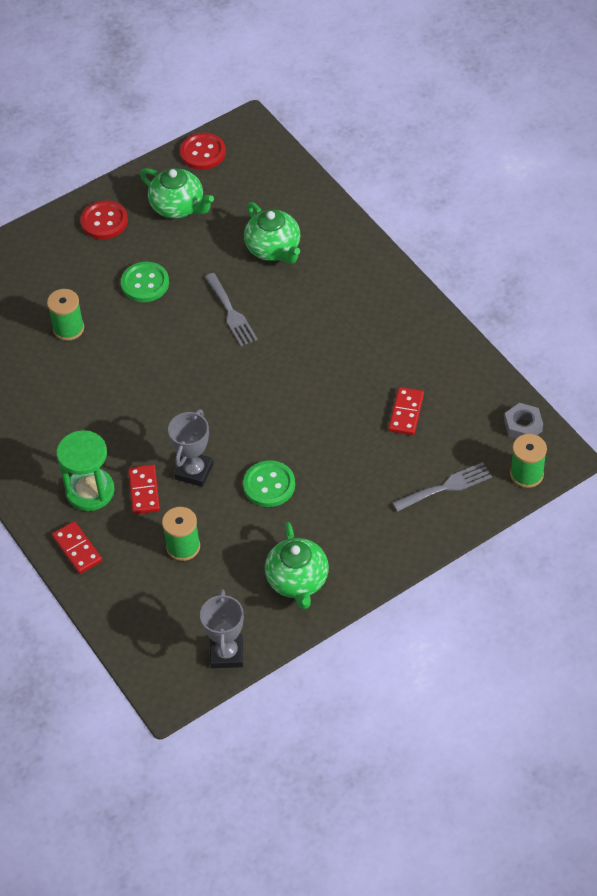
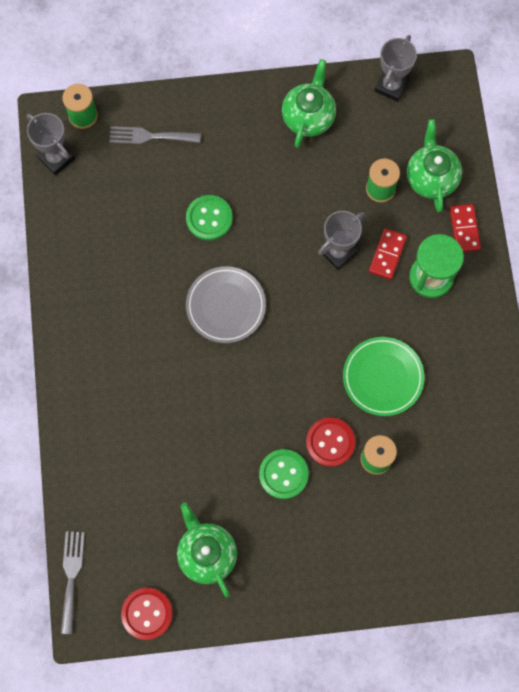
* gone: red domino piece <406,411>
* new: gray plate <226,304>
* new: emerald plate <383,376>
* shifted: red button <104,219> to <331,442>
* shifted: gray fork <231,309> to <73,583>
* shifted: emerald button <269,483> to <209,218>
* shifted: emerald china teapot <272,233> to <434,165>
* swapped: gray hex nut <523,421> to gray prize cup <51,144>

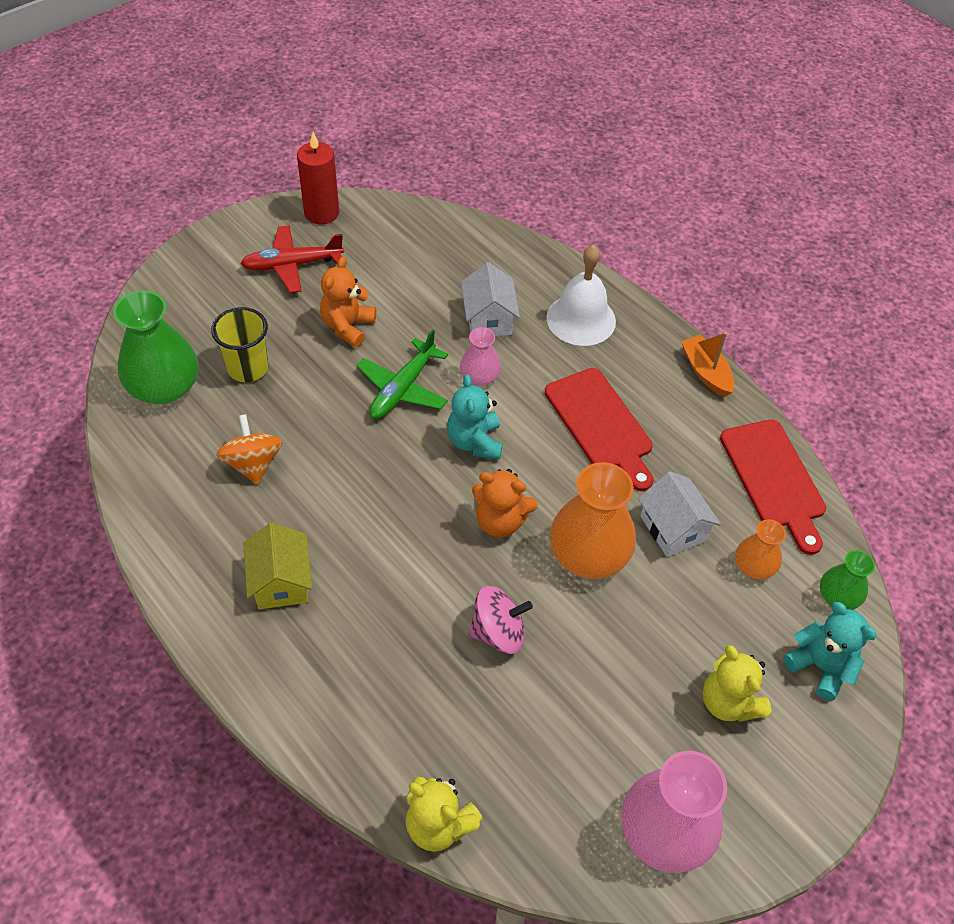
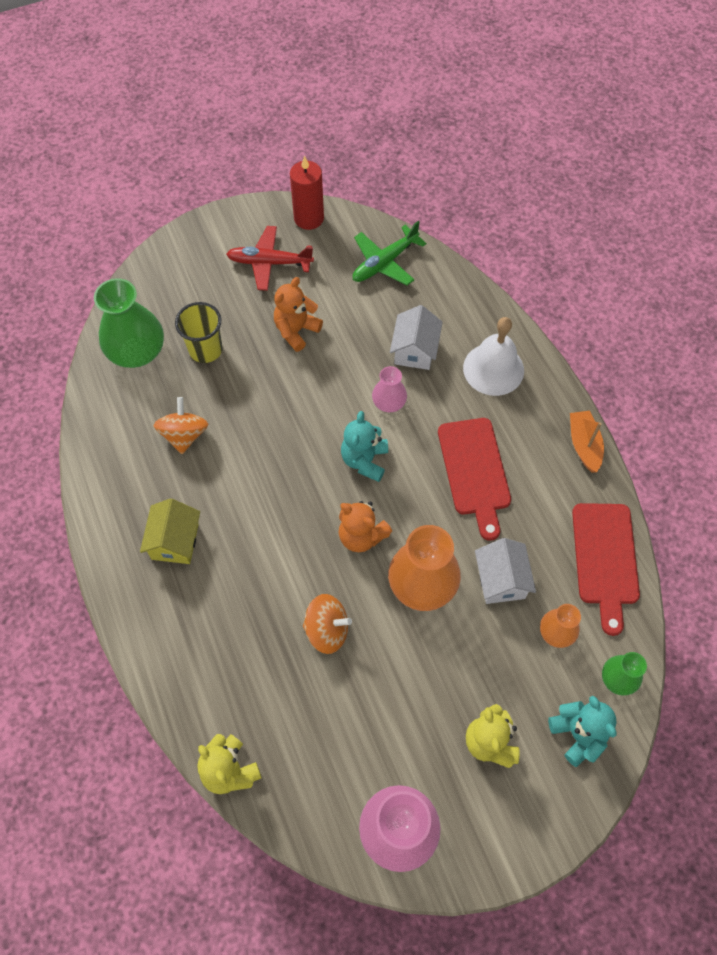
* shifted: emerald toy plane <402,374> to <390,253>
* repainted: rosy whirligig <501,620> to bright orange whirligig <327,624>

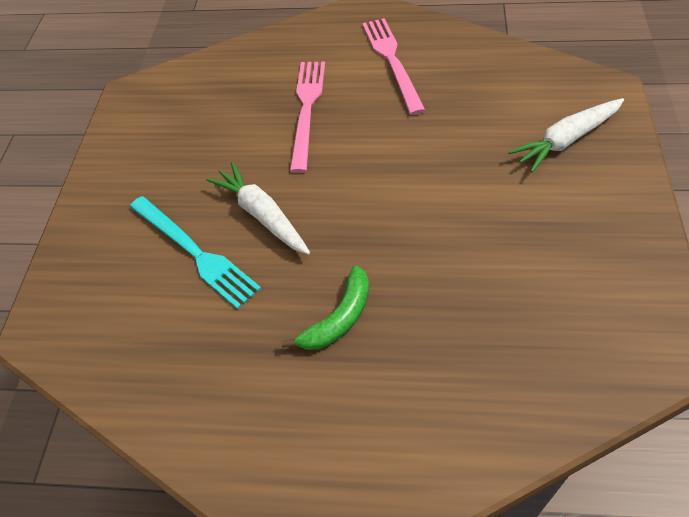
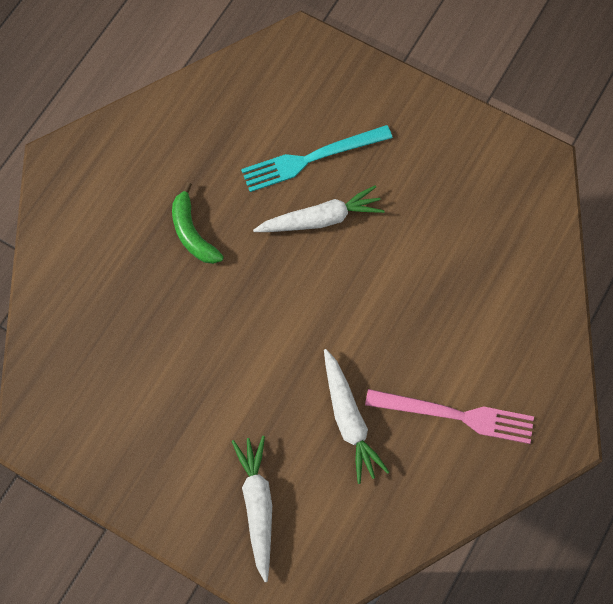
* gone: rosy fork <307,117>
* new: snow-white carrot <356,416>

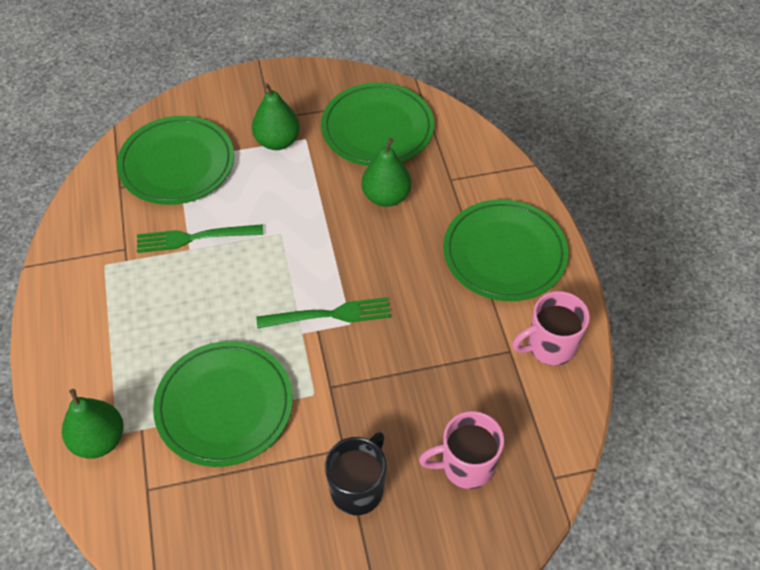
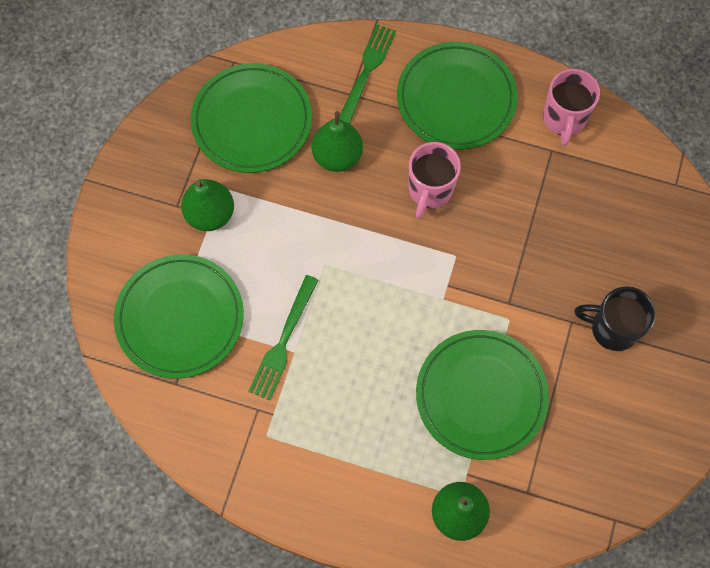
* shifted: emerald fork <323,312> to <367,74>
* shifted: rosy coffee mug <461,450> to <435,180>
* rotated: jet-black coffee mug <355,473> = <615,318> 45 degrees counterclockwise

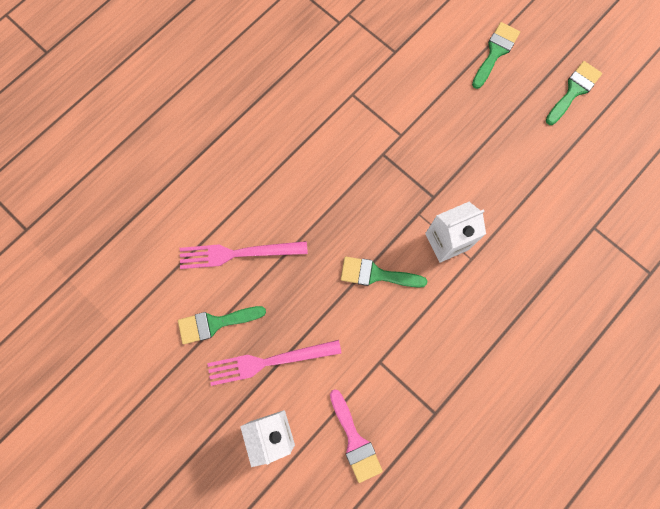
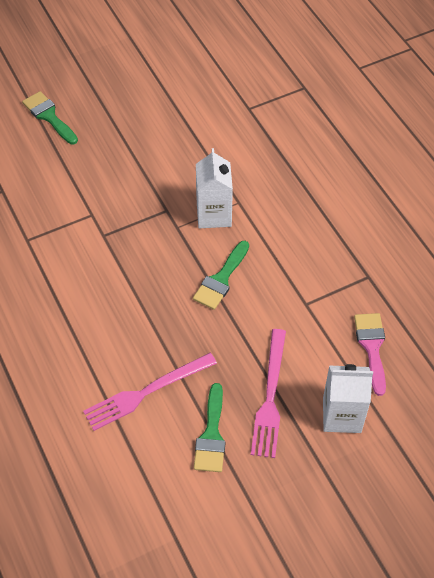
* gone: emerald paint brush <574,93>
* rotated: rosy fork <244,255> = <150,392> 45 degrees clockwise
* rotated: rosy paint brush <356,436> = <370,354> 90 degrees counterclockwise

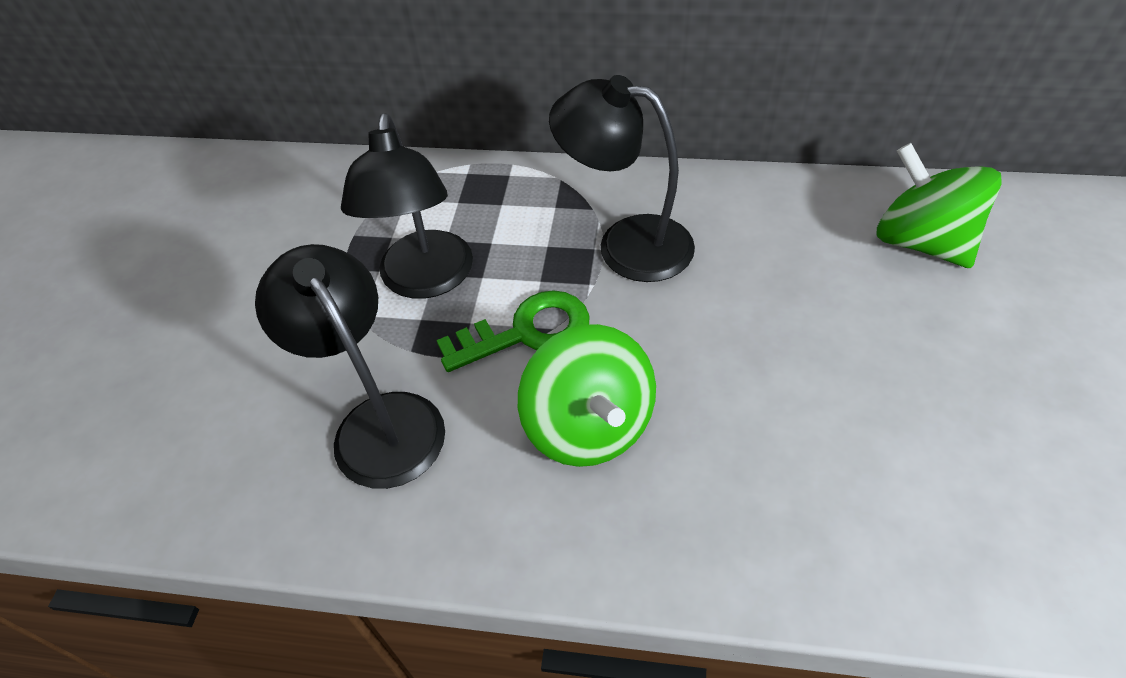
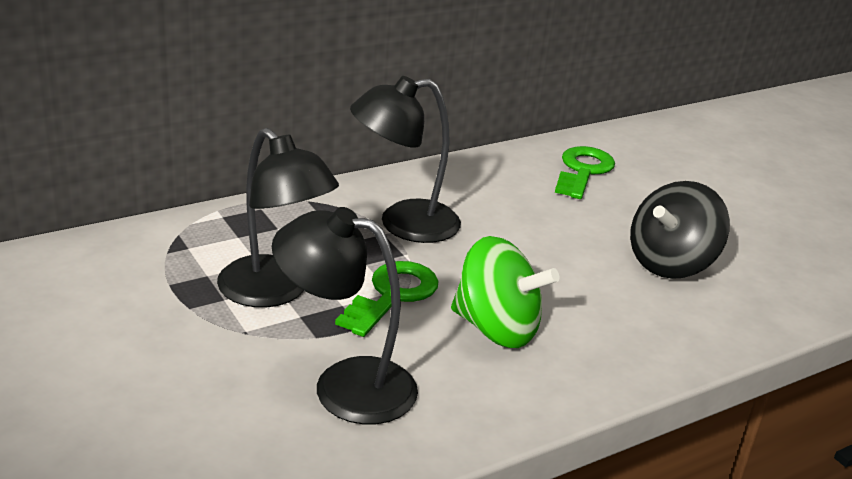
* new: jet-black whirligig <680,230>
* swapped: emerald whirligig <939,205> to emerald door key <585,172>

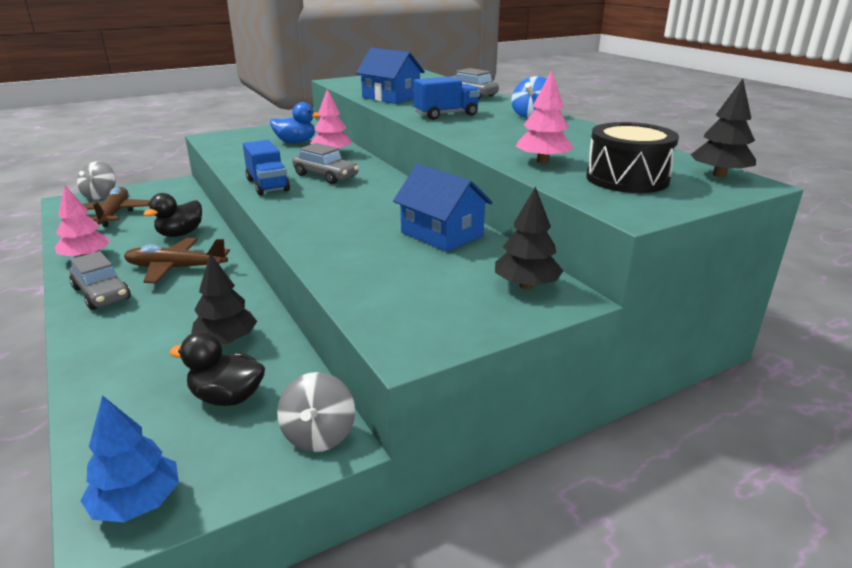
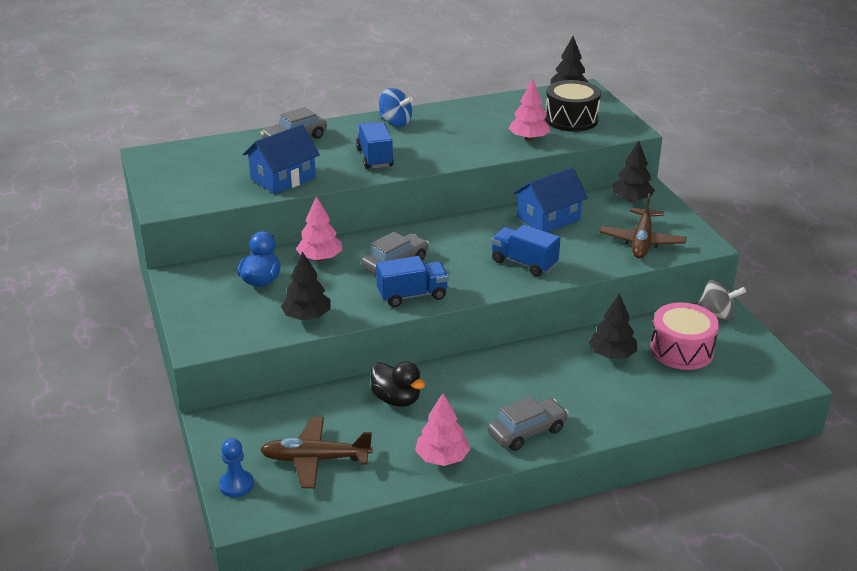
* gone: blue tree <129,458>
* new: jet-black tree <306,285>
* new: blue truck <525,250>
* shifted: brown toy plane <177,260> to <642,225>
* swapped: gray whirligig <96,180> to blue game pawn <236,467>
* swapped: jet-black toy duck <217,368> to rosy drum <684,336>

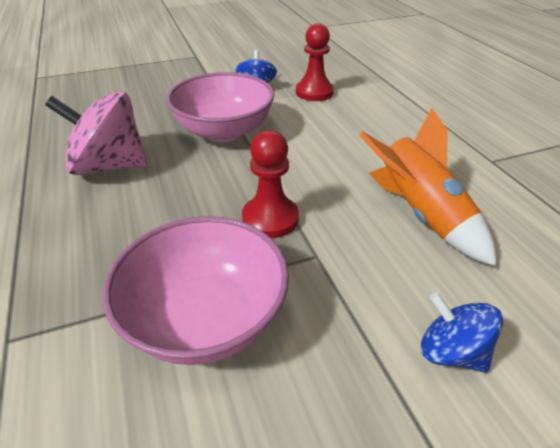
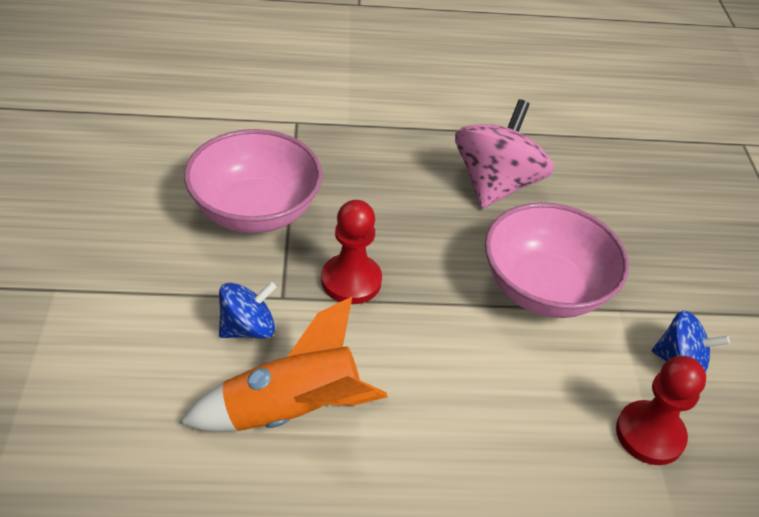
* shifted: blue whirligig <462,332> to <248,310>

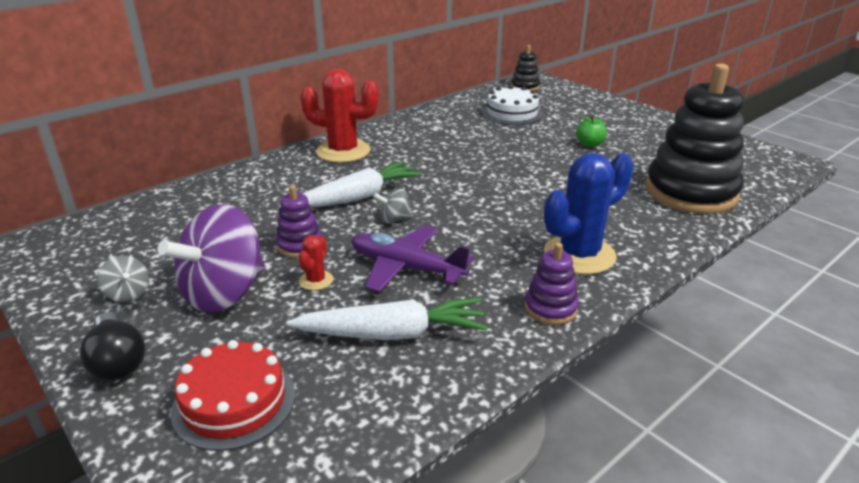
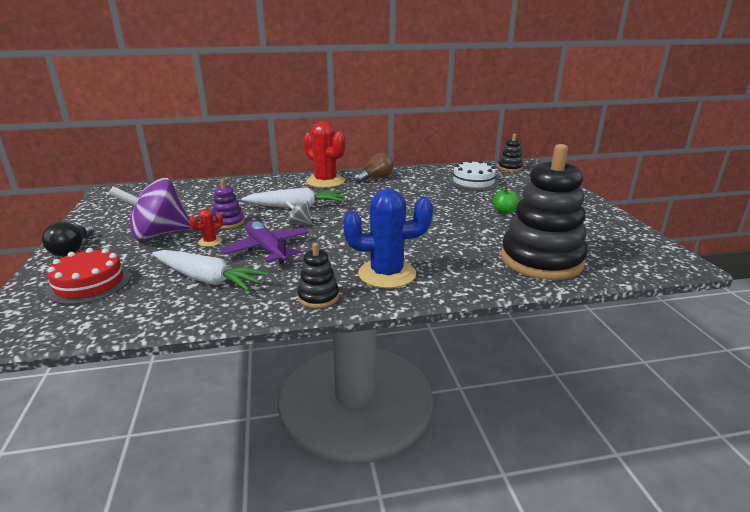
* gone: gray whirligig <123,279>
* new: brown light bulb <373,168>
* repainted: purple stacking toy <552,284> to jet-black stacking toy <318,275>

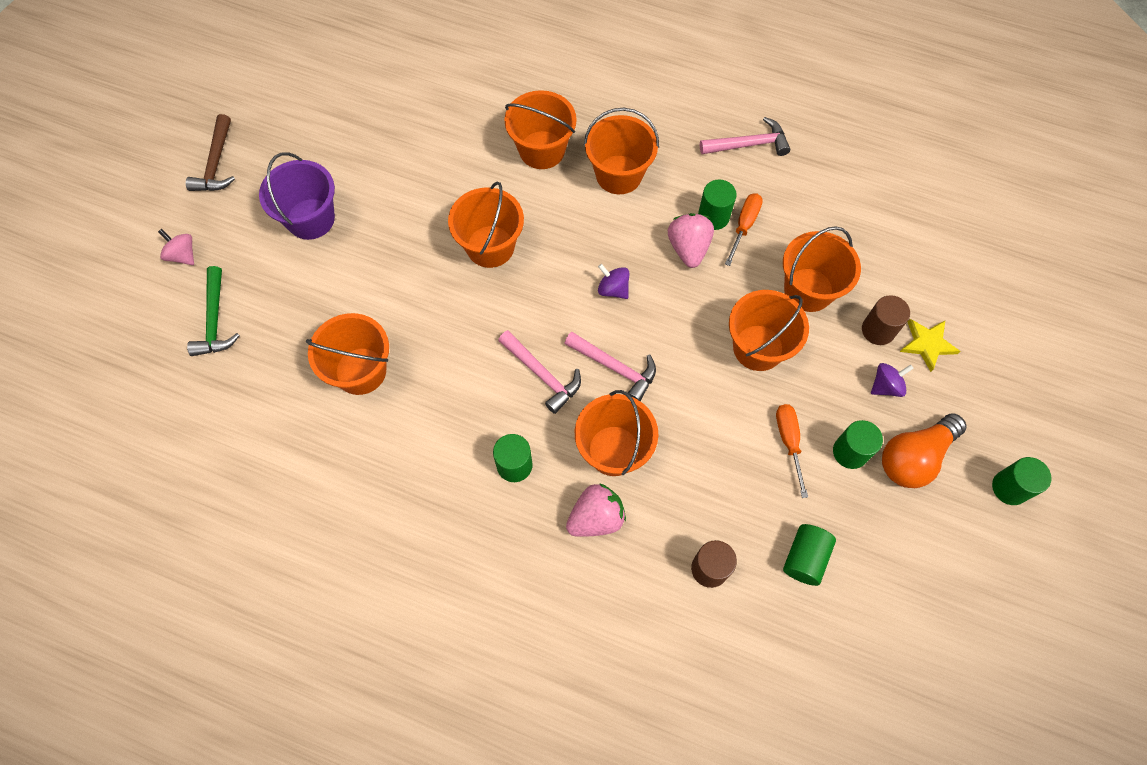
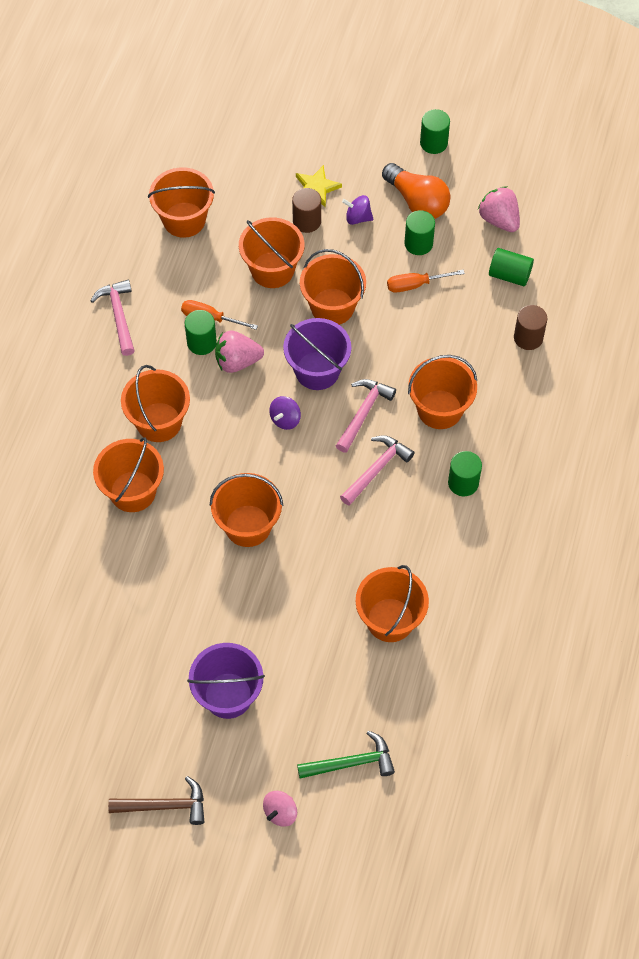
* new: bright orange sand bucket <181,202>
* new: purple sand bucket <317,354>
* shifted: rosy berry <596,510> to <499,209>
* rotated: purple whirligig <892,380> = <357,210> 45 degrees counterclockwise

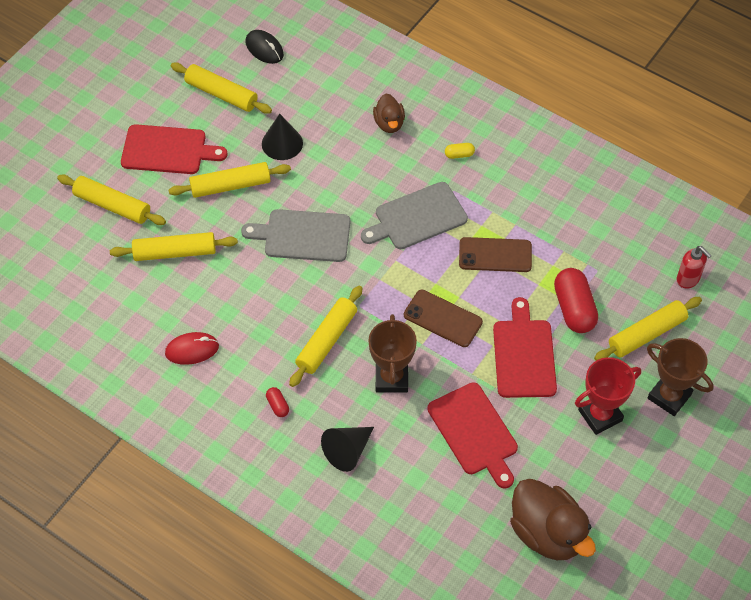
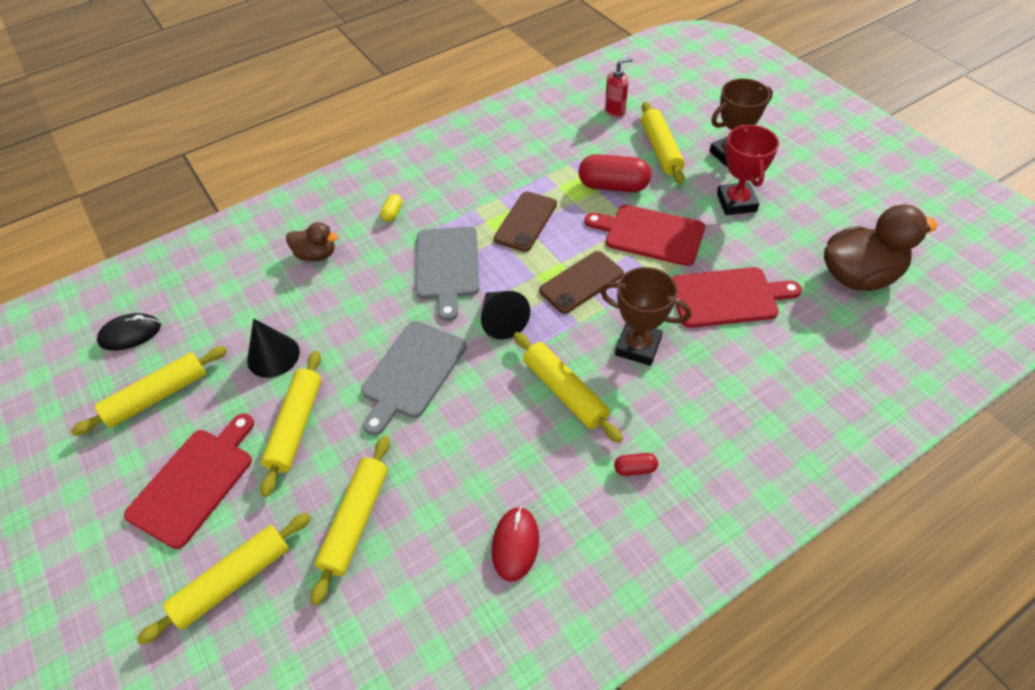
* shifted: jet-black cone shape <347,449> to <505,315>

